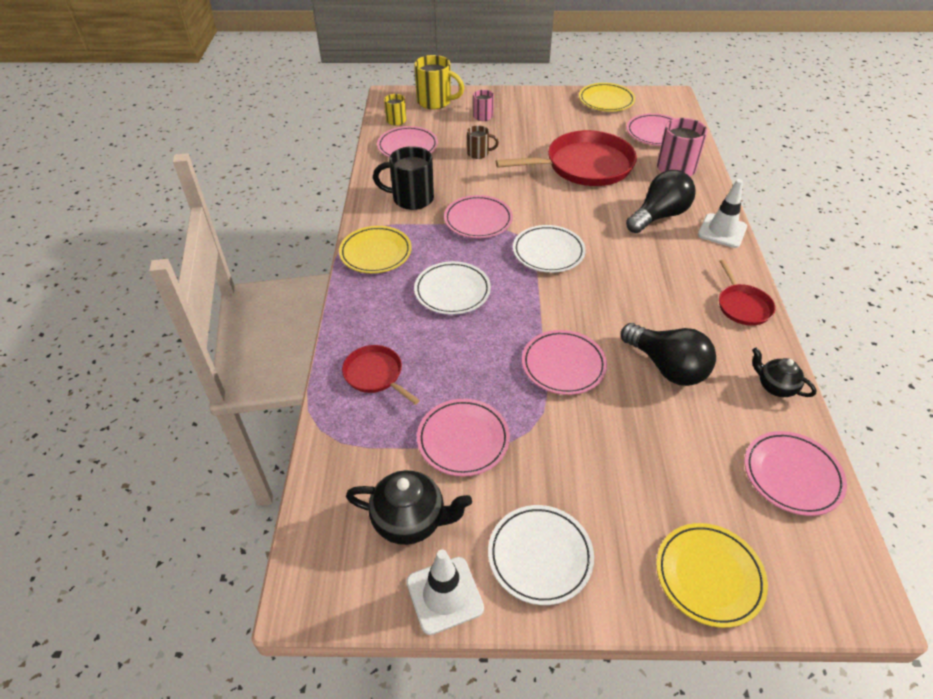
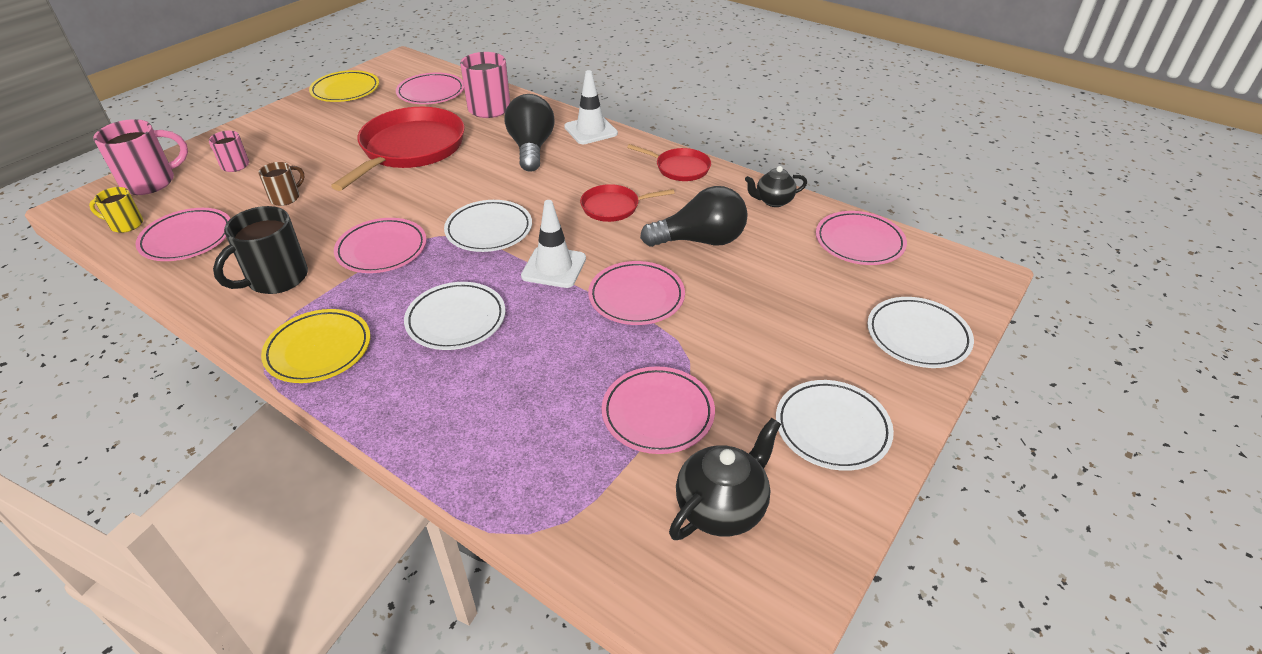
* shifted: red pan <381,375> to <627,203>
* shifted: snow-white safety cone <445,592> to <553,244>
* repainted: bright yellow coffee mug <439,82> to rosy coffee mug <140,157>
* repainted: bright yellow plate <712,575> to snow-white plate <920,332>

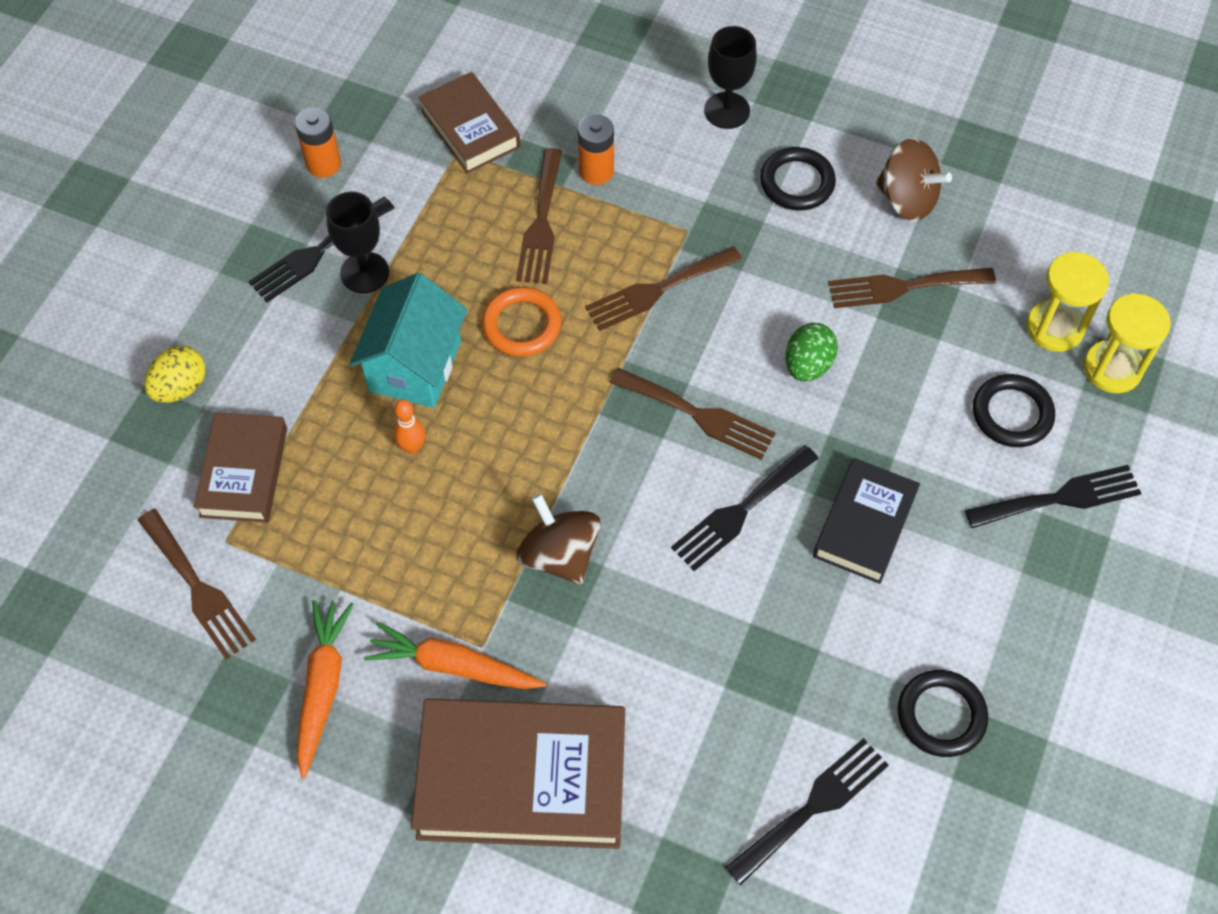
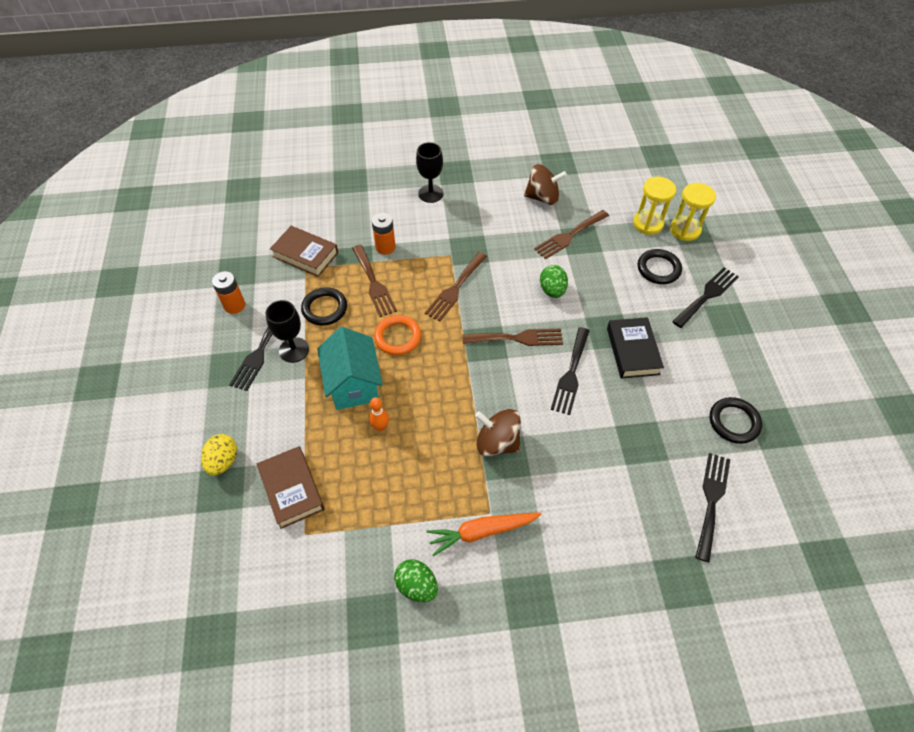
* gone: brown fork <197,584>
* gone: brown hardcover <518,774>
* shifted: jet-black torus <798,178> to <324,306>
* swapped: bright orange carrot <325,689> to emerald toy egg <416,580>

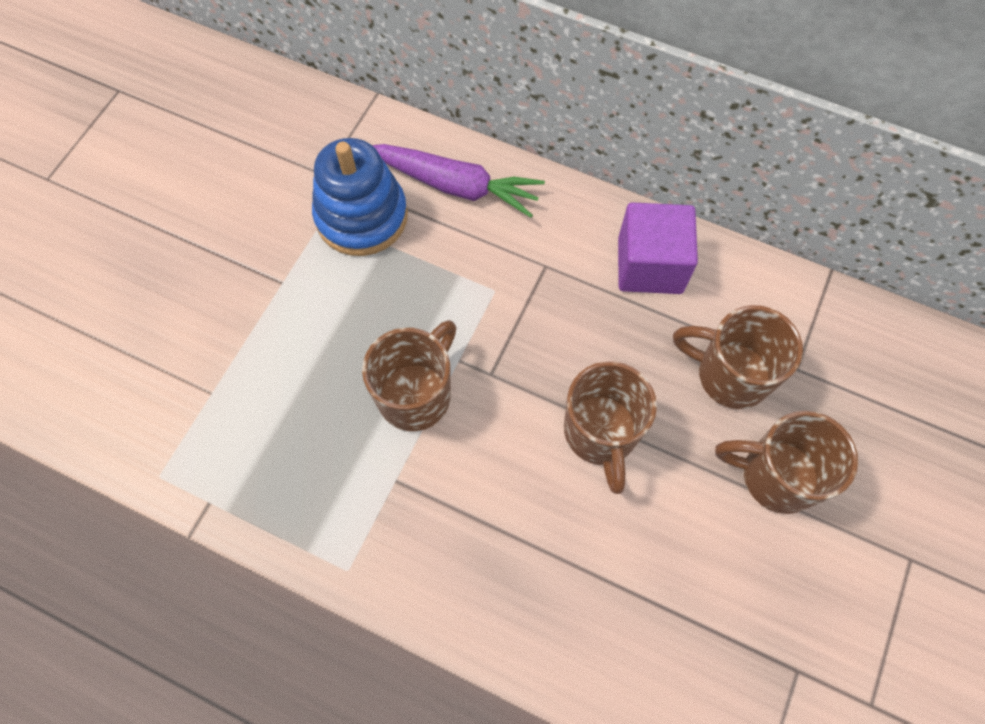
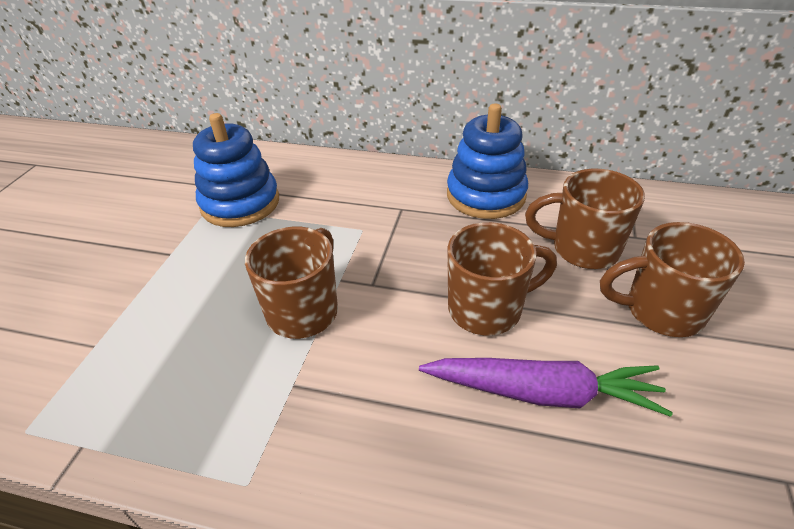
* shifted: purple carrot <458,181> to <546,387>
* swapped: purple block <658,248> to blue stacking toy <487,161>
* rotated: brown coffee mug <610,427> = <502,278> 90 degrees counterclockwise

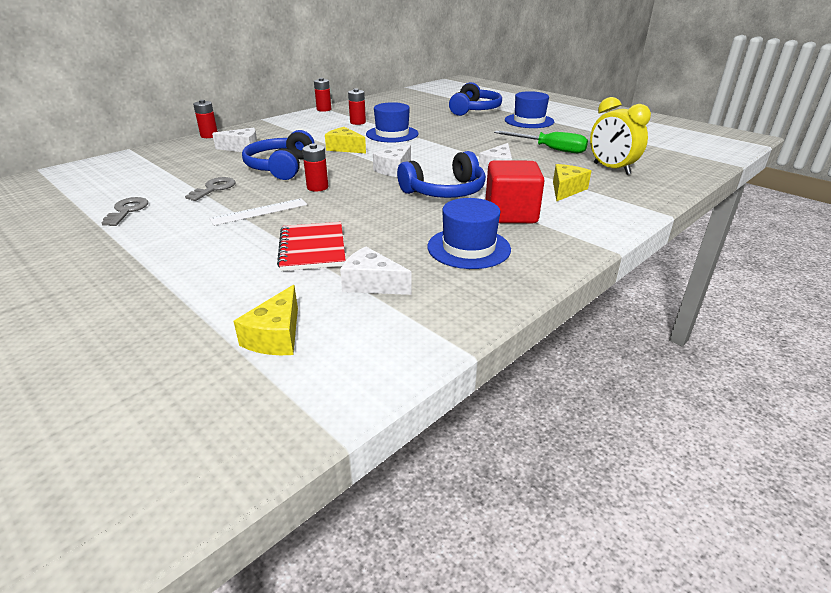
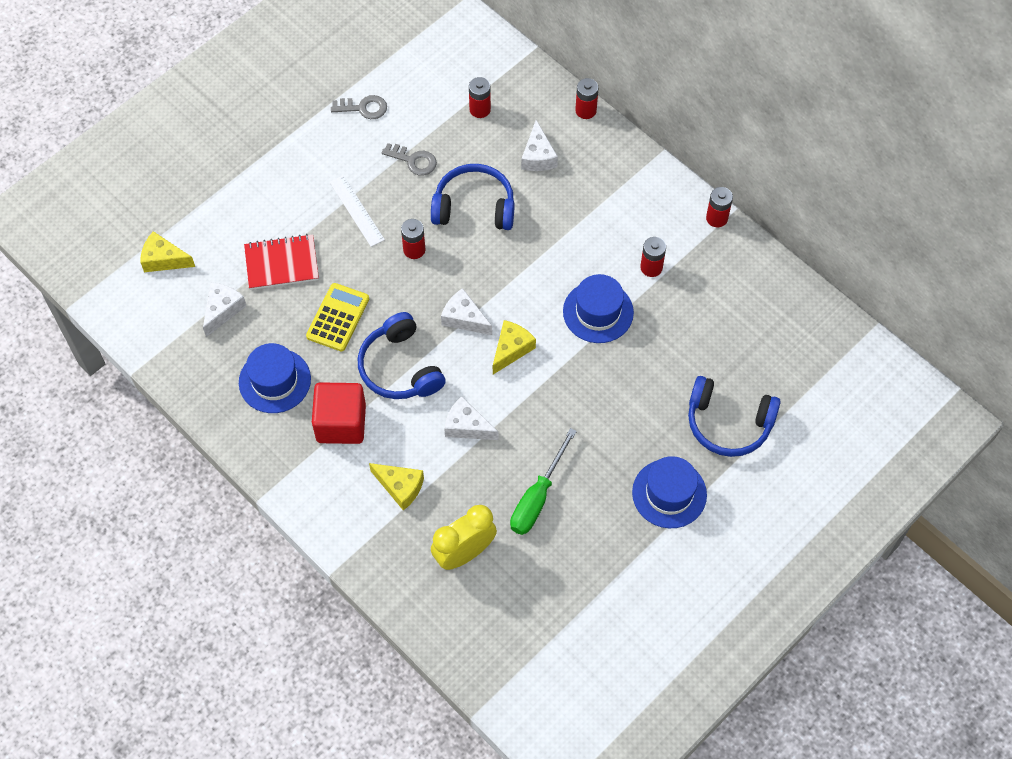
* new: bright yellow pocket calculator <337,317>
* new: red AA battery <480,97>
* shifted: bright yellow piece of cheese <345,140> to <514,347>

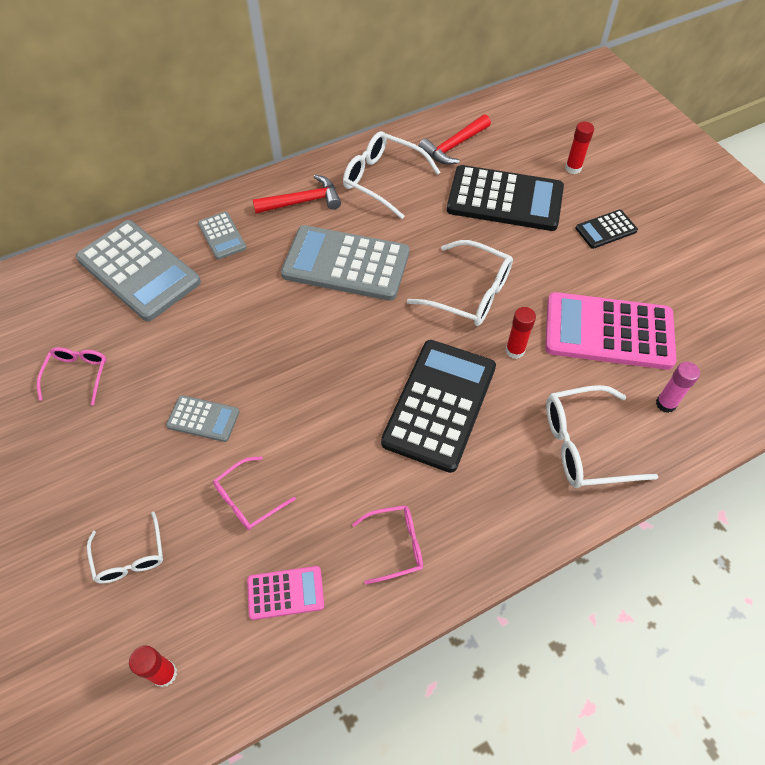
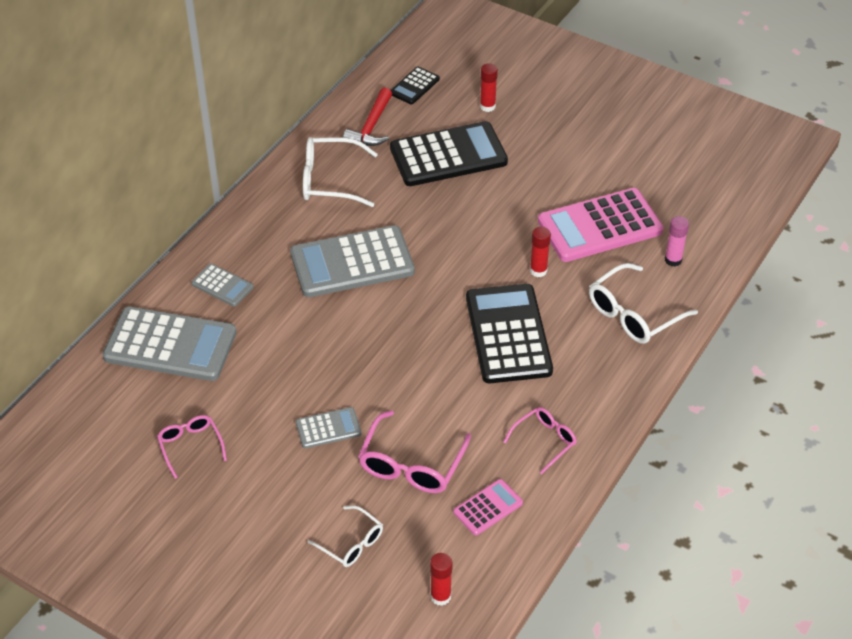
* gone: red hammer <296,194>
* gone: snow-white eyeglasses <460,283>
* shifted: jet-black pocket calculator <607,229> to <415,85>
* scaled: rosy eyeglasses <254,493> = <414,451> x1.63

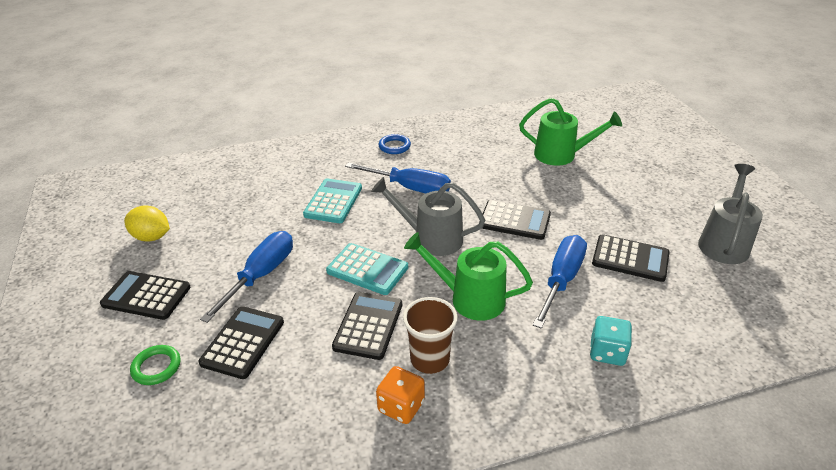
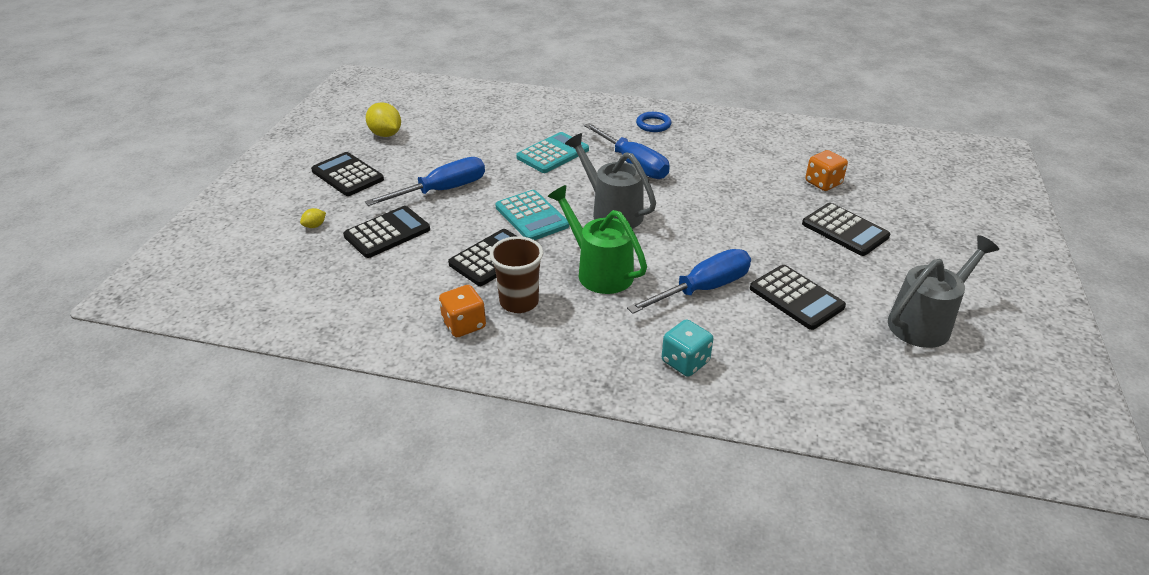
* shifted: jet-black pocket calculator <516,220> to <846,229>
* swapped: emerald torus <155,365> to bright yellow lemon <313,218>
* swapped: emerald watering pot <570,132> to bright orange dice <826,170>

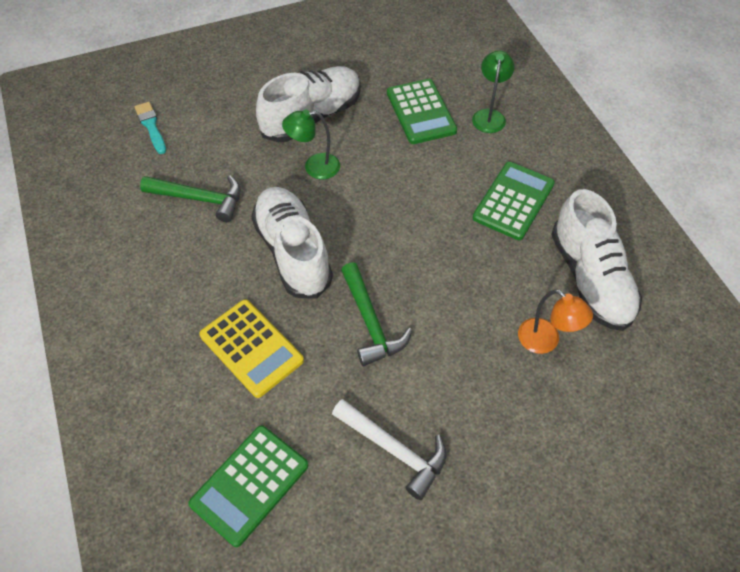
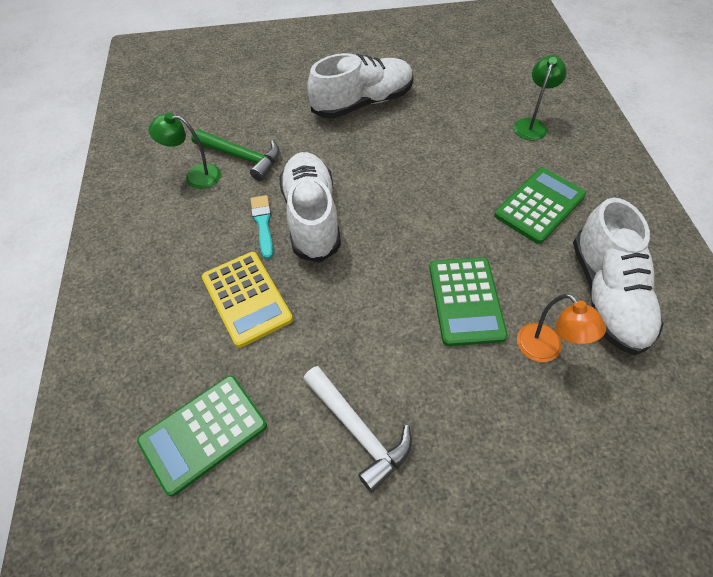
* gone: emerald hammer <376,314>
* shifted: turquoise paint brush <150,128> to <262,227>
* shifted: emerald reading lamp <311,144> to <184,151>
* shifted: emerald pocket calculator <422,111> to <468,301>

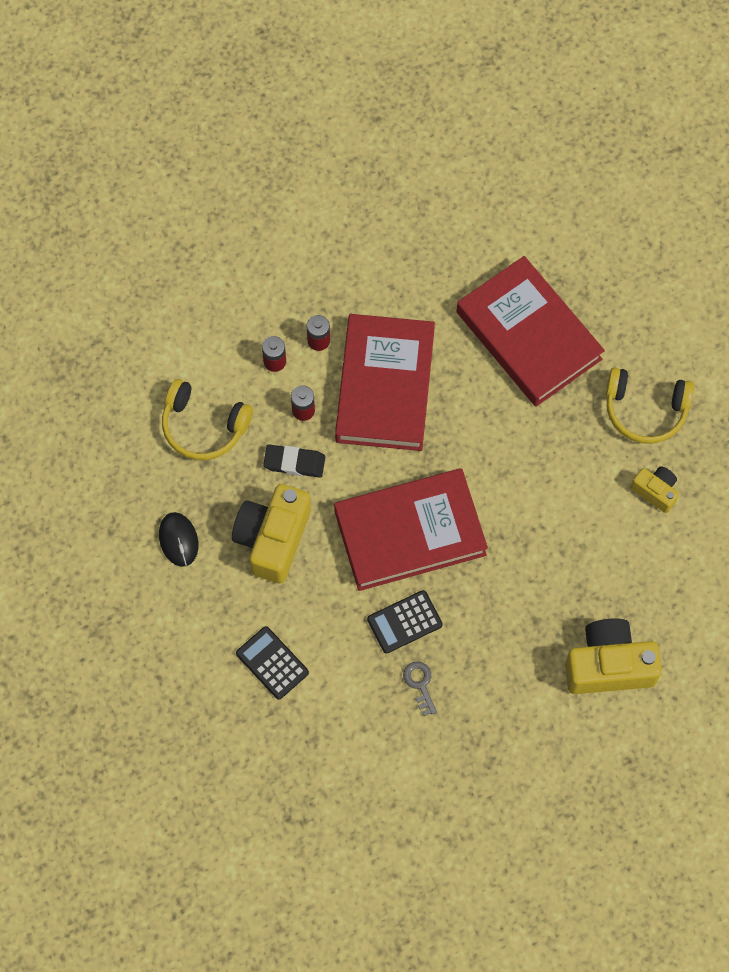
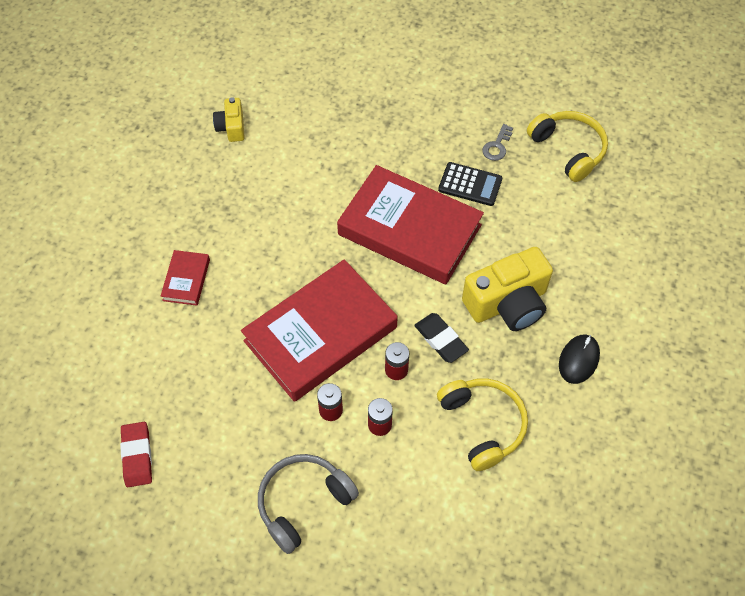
* gone: jet-black pocket calculator <272,663>
* gone: bright yellow compact camera <613,656>
* new: red eraser <136,454>
* new: gray over-ear headphones <308,504>
* shifted: bright yellow over-ear headphones <650,406> to <567,146>
* scaled: red hardcover <531,331> = <185,278> x0.43

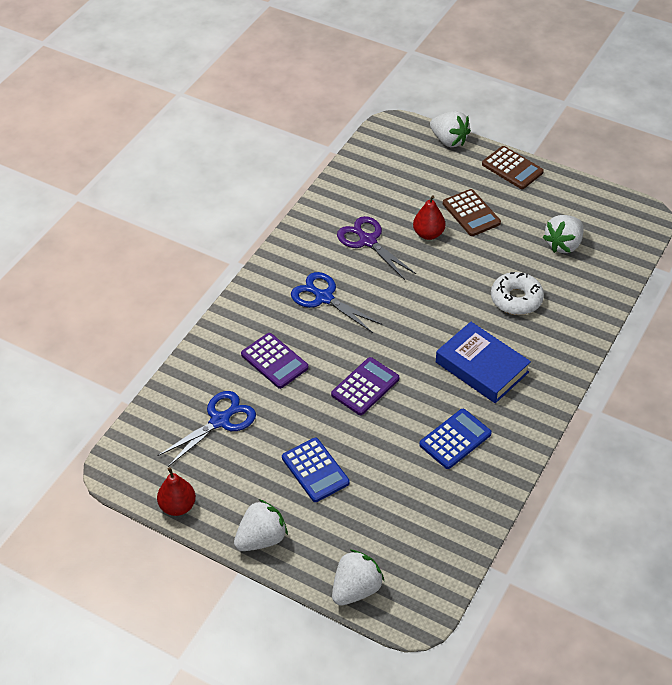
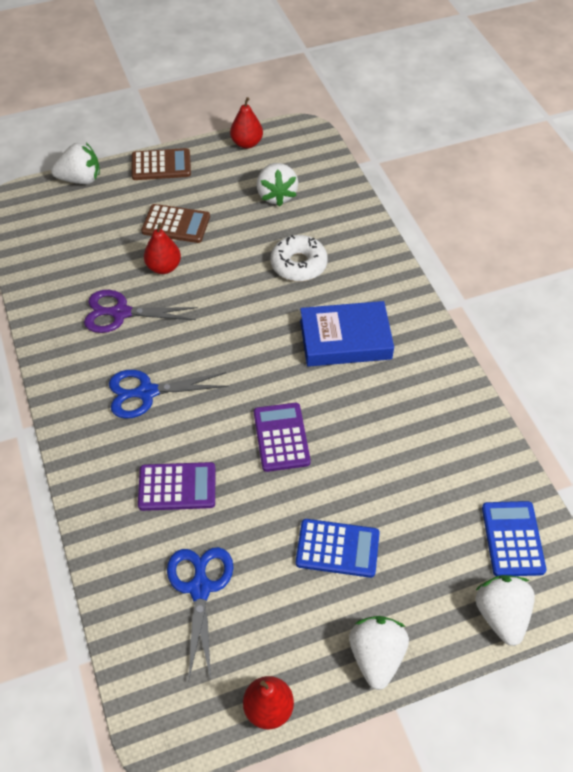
* new: red toy pear <246,123>
* shifted: blue pocket calculator <455,439> to <514,538>

